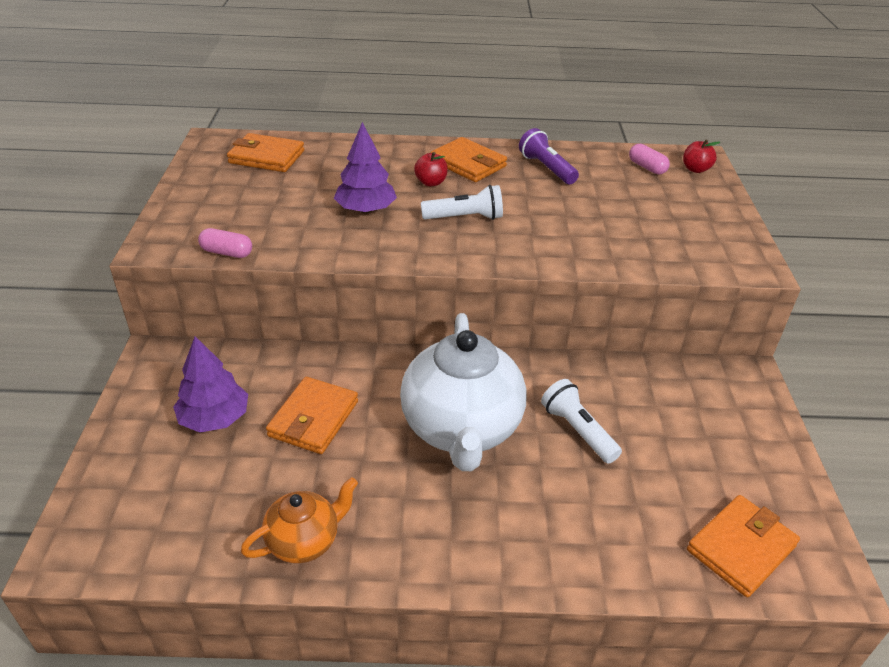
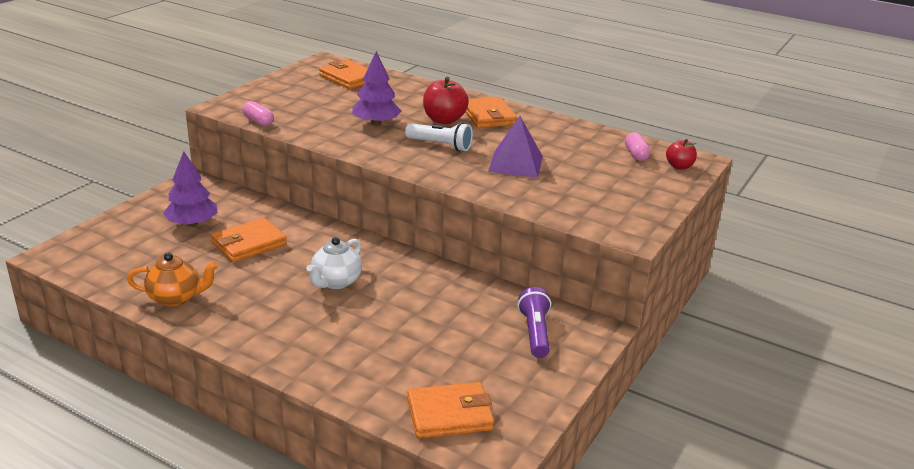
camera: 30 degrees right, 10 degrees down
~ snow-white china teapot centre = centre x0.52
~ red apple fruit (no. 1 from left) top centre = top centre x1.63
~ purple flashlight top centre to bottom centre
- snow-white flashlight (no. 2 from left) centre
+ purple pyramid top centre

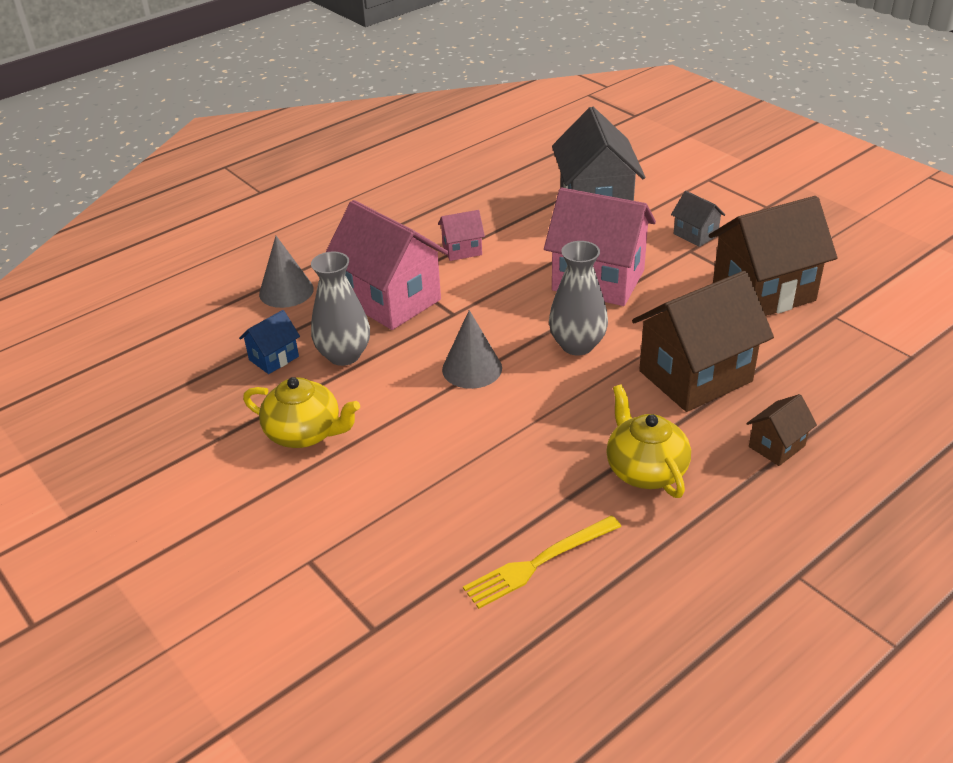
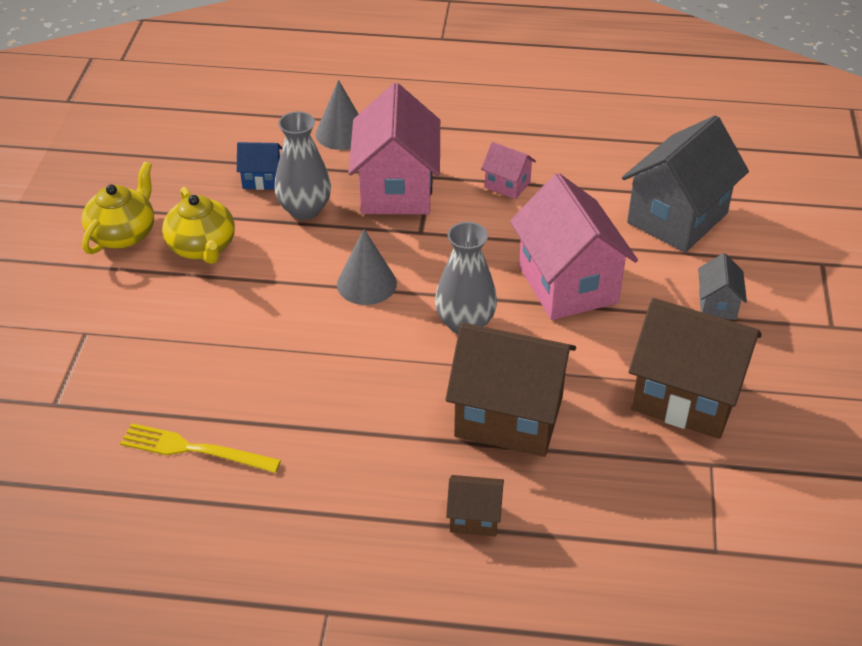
camera: 45 degrees right, 5 degrees up
~ yellow china teapot (no. 2 from left in the first image) middle right to yellow china teapot (no. 1 from left) top left

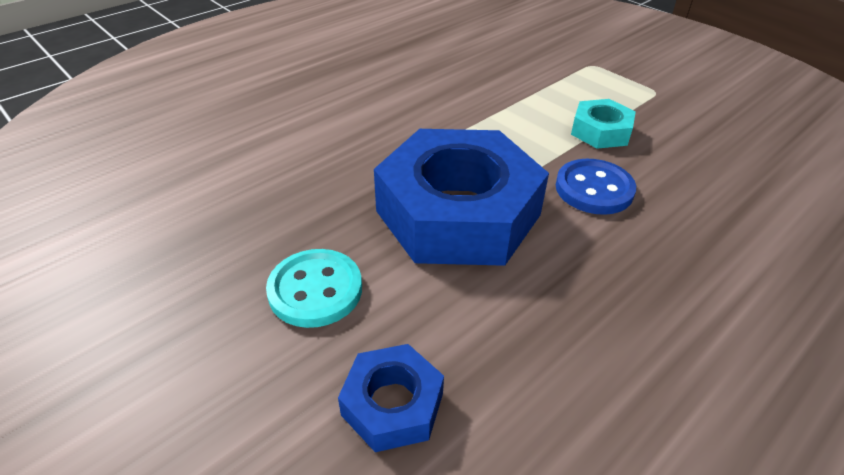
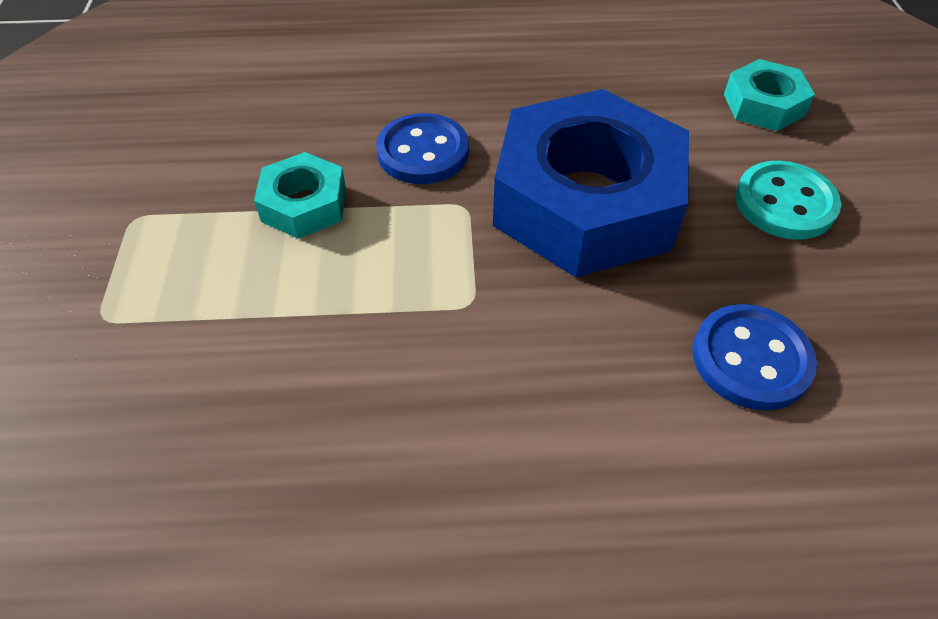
camera: 140 degrees left, 10 degrees up
~ blue hexagon nut (no. 1 from left) bottom centre to turquoise hexagon nut (no. 2 from left) top right
+ blue shirt button (no. 2 from left) middle right

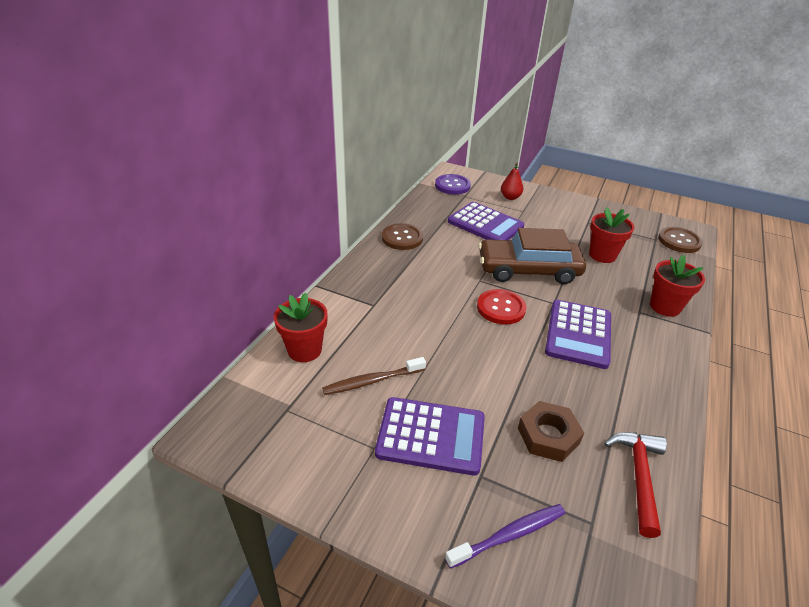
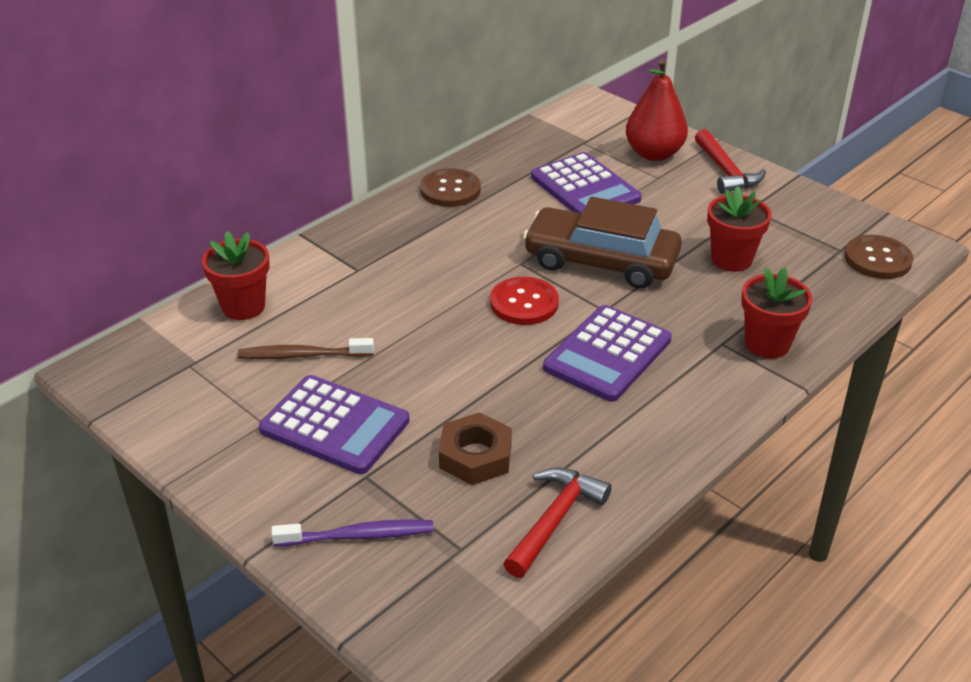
camera: 20 degrees right, 0 degrees up
- purple shirt button top centre
~ red pear top centre = top right x1.74
+ red claw hammer (no. 2 from left) top right

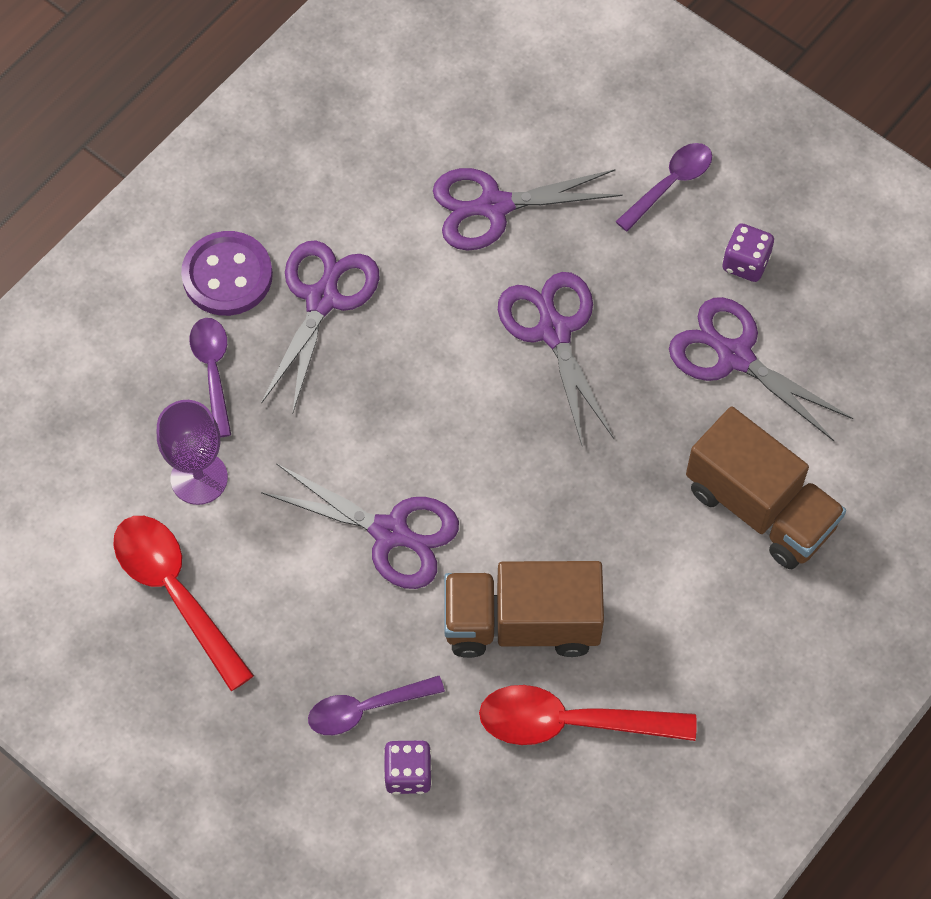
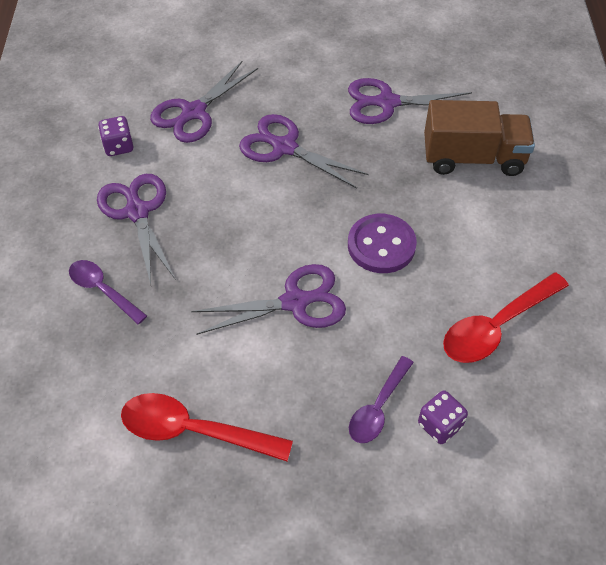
camera: 40 degrees left, 10 degrees down
- purple wine glass middle left
~ purple shirt button top left to centre
- dark brown toy truck (no. 1 from left) bottom centre
- purple spoon (no. 3 from left) top right
~ purple die (no. 2 from left in the first image) top right to purple die (no. 1 from left) top left

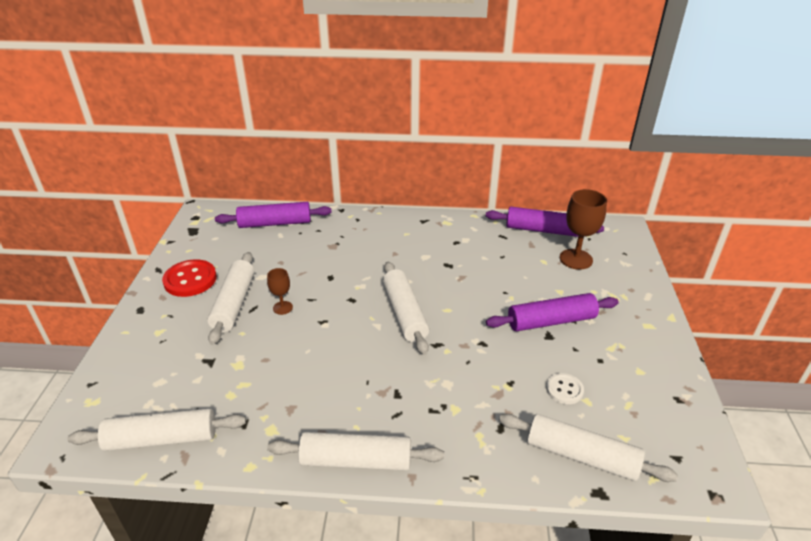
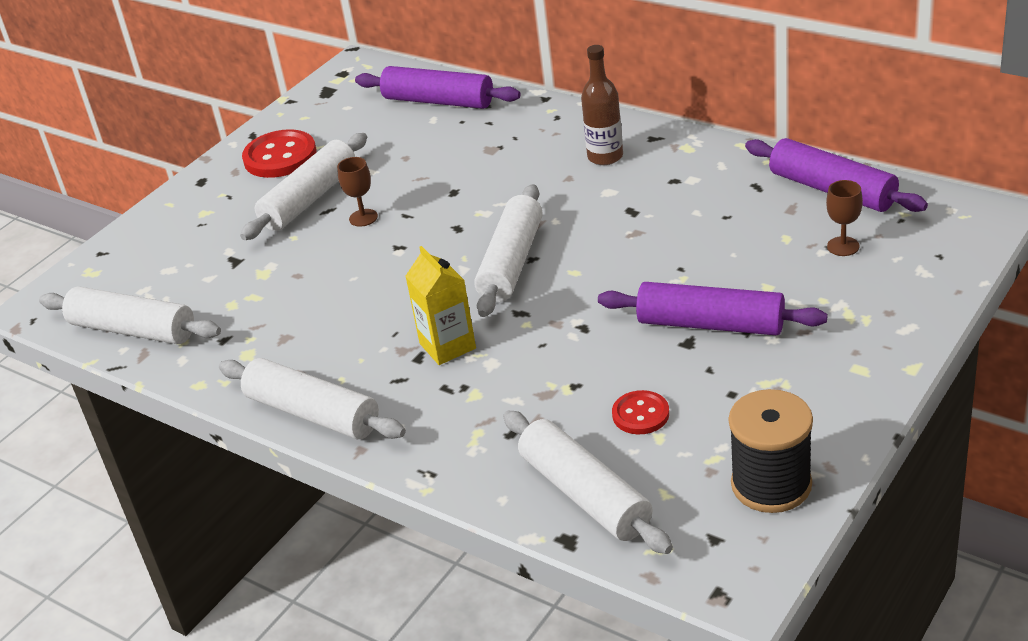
camera: 35 degrees right, 0 degrees up
~ snow-white shirt button bottom right to red shirt button (no. 2 from left) centre
~ dark brown wine glass (no. 2 from left) middle right = middle right x0.55
+ yellow juice carton centre
+ dark brown bottle top centre
+ black spool bottom right

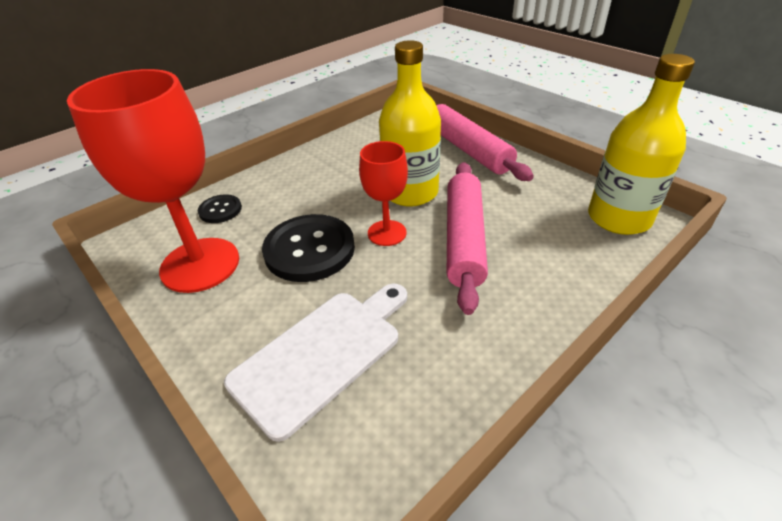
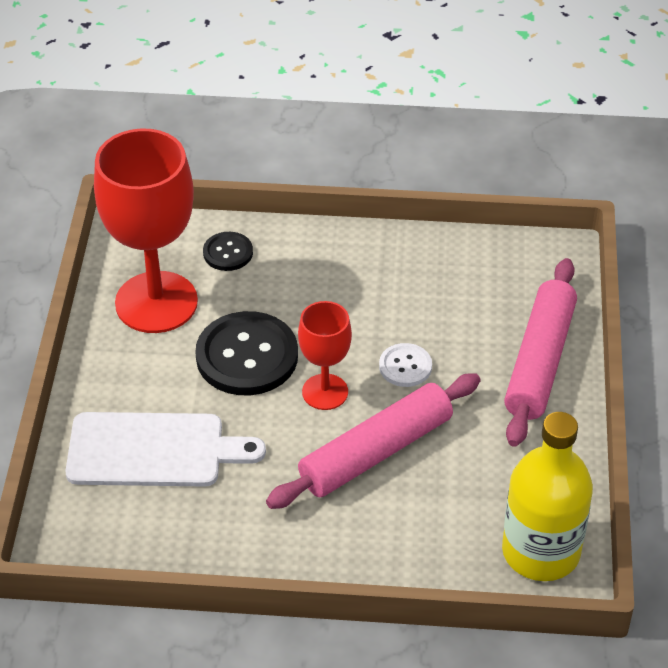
camera: 45 degrees right, 5 degrees up
~ yellow bottle (no. 1 from left) top centre to snow-white shirt button centre

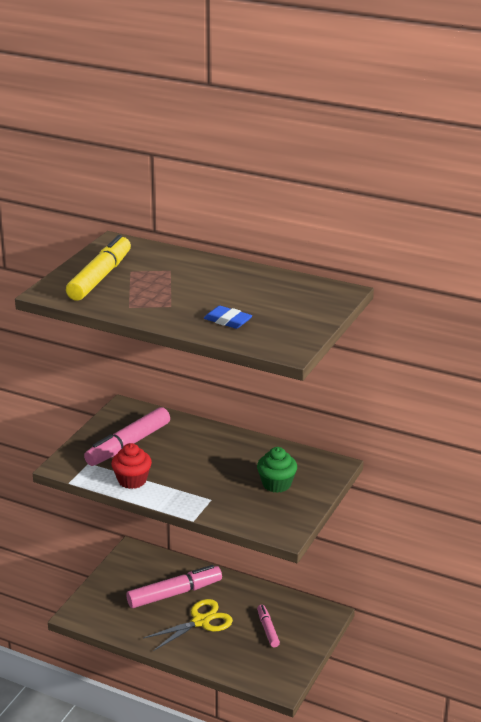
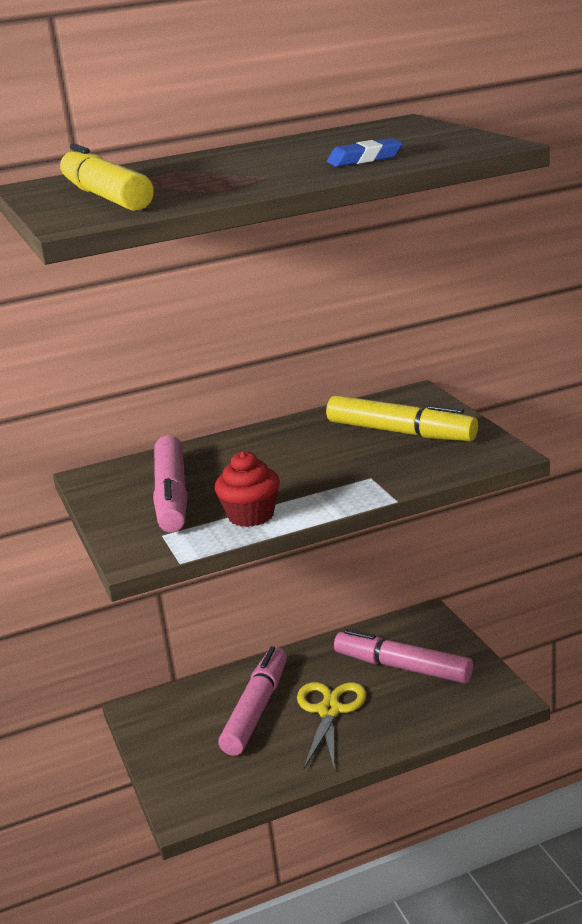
camera: 45 degrees left, 5 degrees down
~ emerald cupcake centre to yellow marker (no. 2 from left) middle right
~ rose-pink marker (no. 3 from left) bottom centre = bottom right x1.85

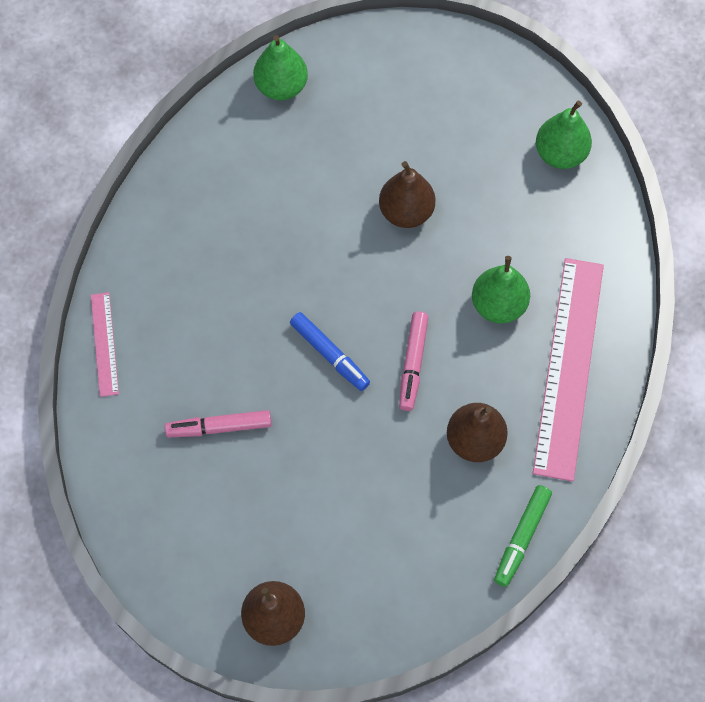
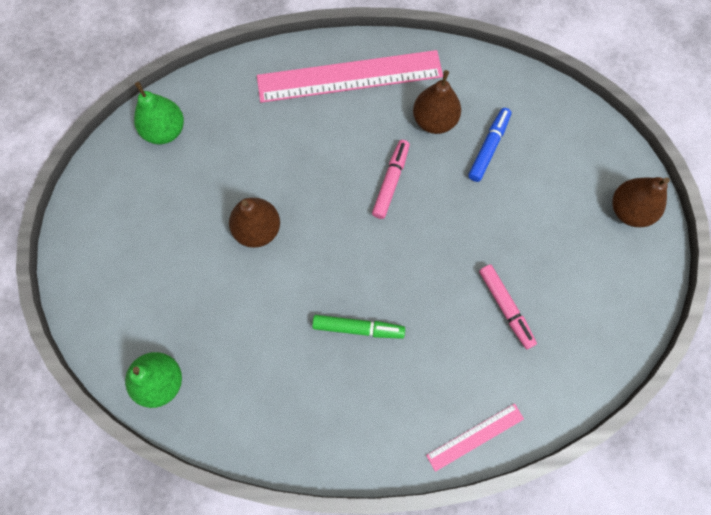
camera: 110 degrees left, 5 degrees up
~ blue marker centre to top right
~ rose-pink marker (no. 2 from left in the first image) centre = centre 60 degrees counterclockwise
- emerald pear (no. 2 from left) middle right
~ emerald marker bottom right to centre

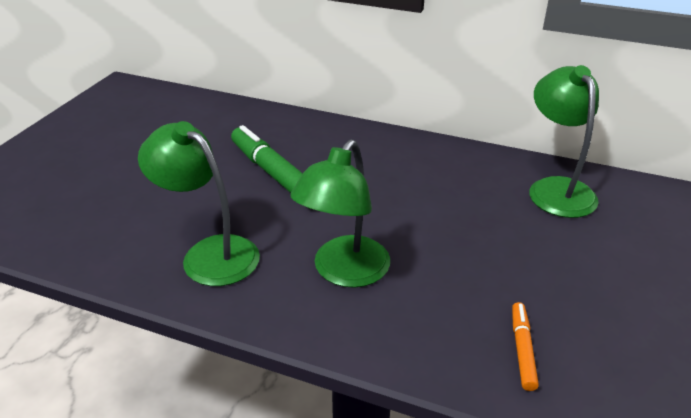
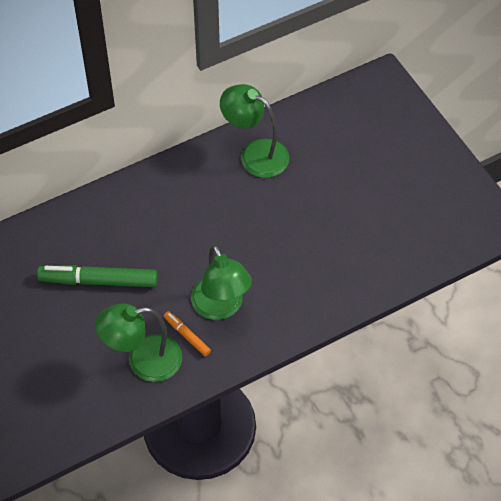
camera: 50 degrees left, 20 degrees up
~ orange-coloured marker bottom right to centre

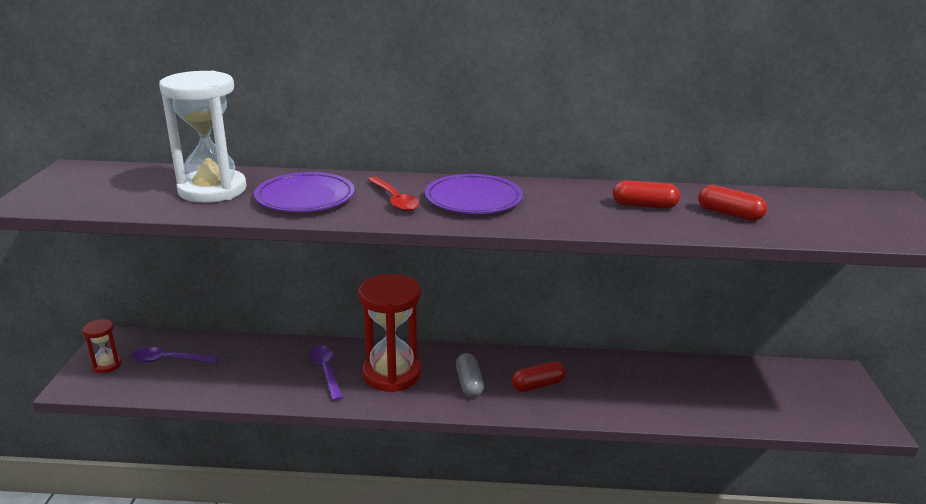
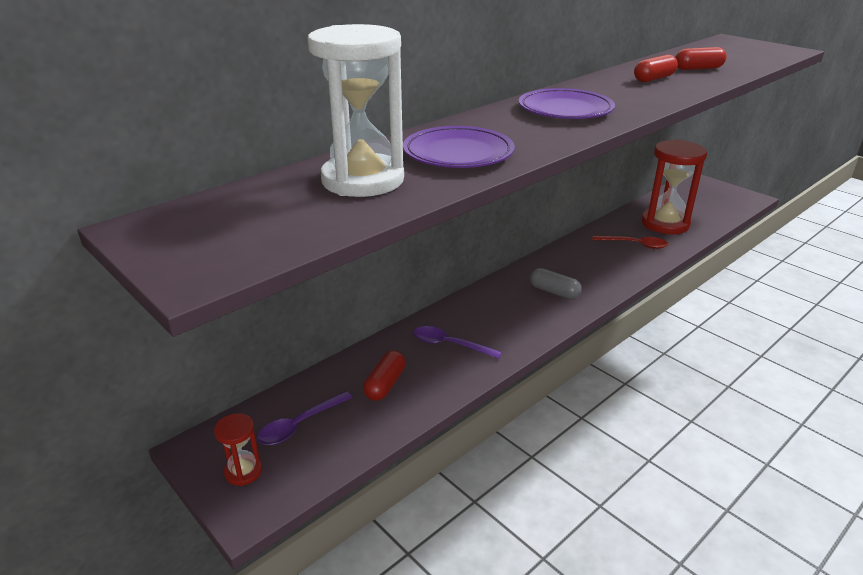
camera: 45 degrees left, 5 degrees up
~ red sand timer (no. 2 from left) centre to top right
~ red spoon centre to middle right
~ red pill (no. 1 from left) bottom centre to centre

